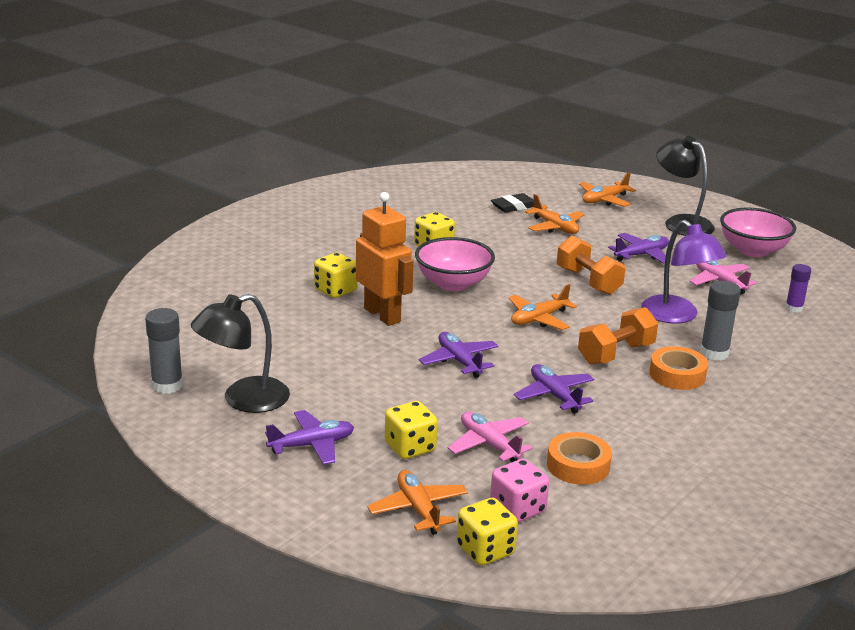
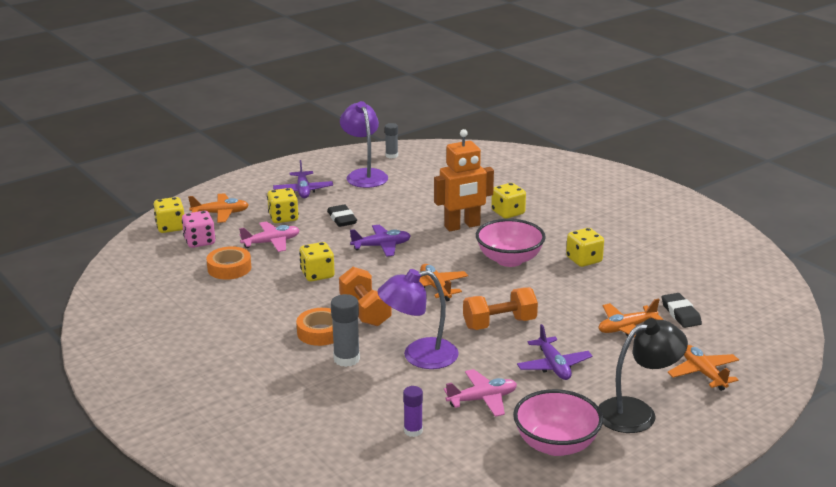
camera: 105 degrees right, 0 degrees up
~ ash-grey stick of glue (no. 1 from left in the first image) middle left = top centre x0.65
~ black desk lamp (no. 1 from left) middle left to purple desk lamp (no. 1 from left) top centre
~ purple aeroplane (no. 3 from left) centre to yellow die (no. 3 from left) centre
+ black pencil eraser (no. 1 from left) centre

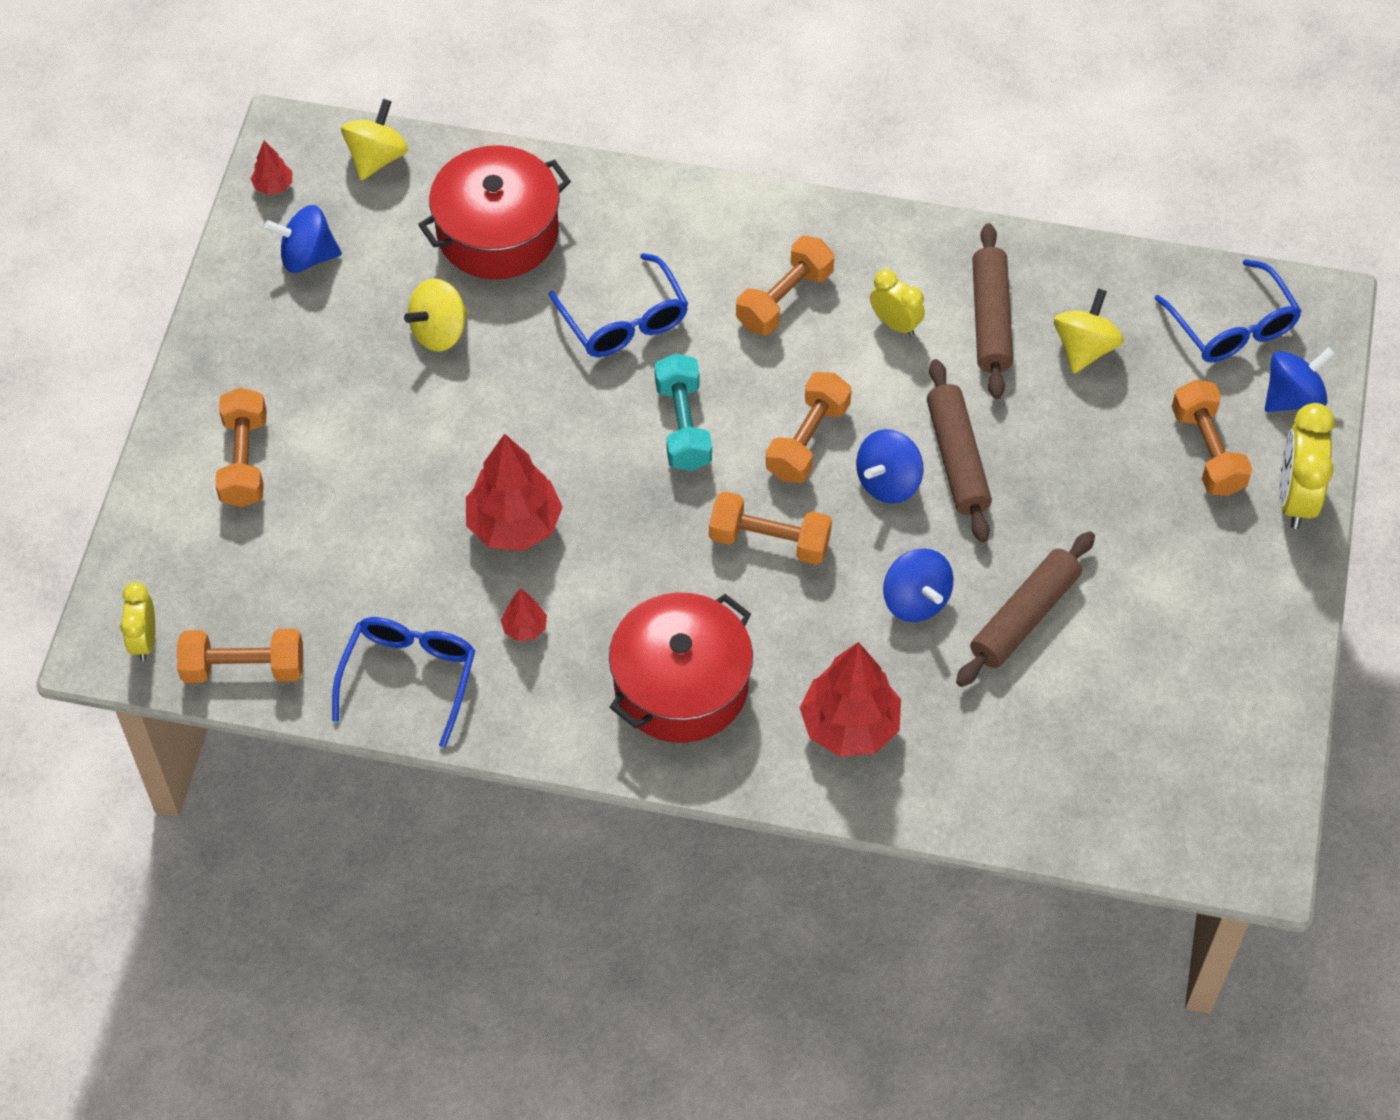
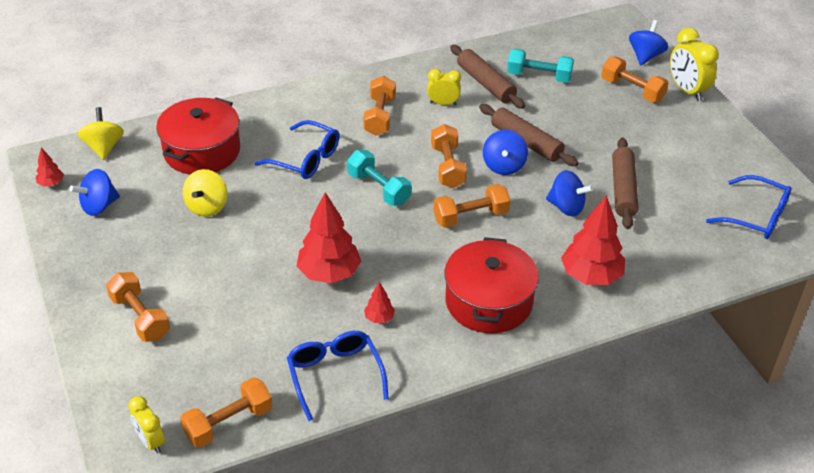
camera: 35 degrees left, 15 degrees down
~ yellow spinning top (no. 3 from left) top right to turquoise hand weight (no. 2 from left) top centre
~ blue glasses (no. 3 from left) top right to middle right

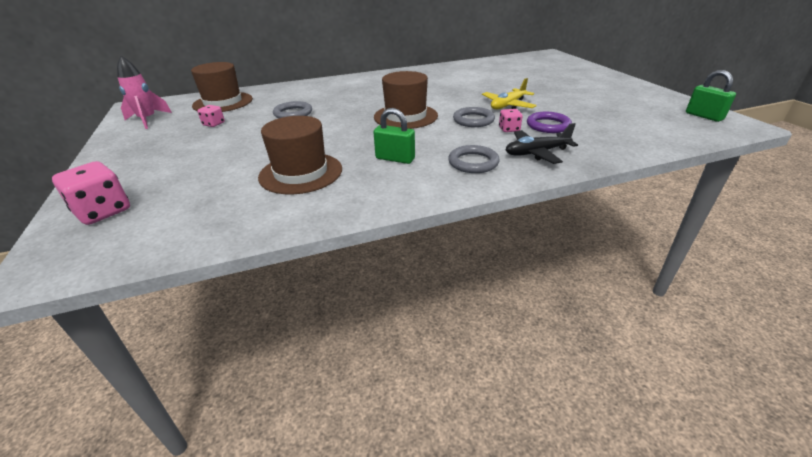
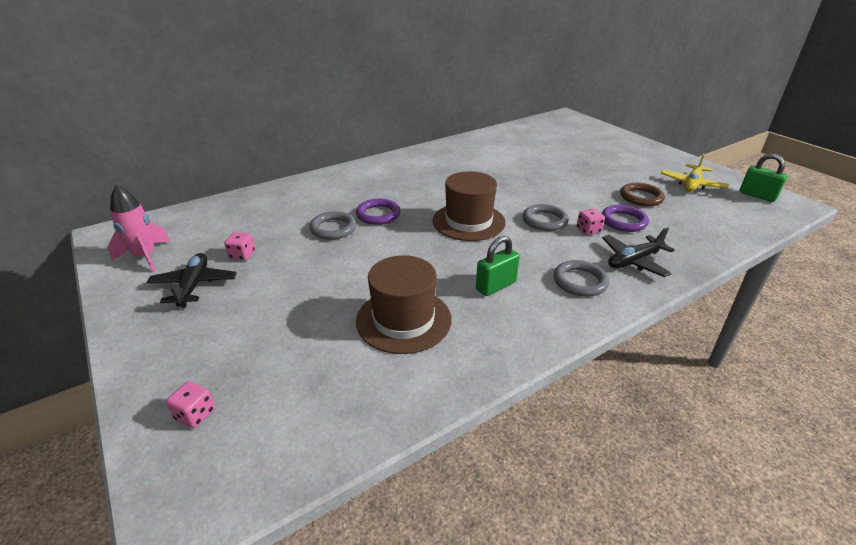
camera: 15 degrees left, 0 degrees up
~ rose-pink die (no. 1 from left) middle left = bottom left x0.56
- dark brown top hat (no. 1 from left) top left
~ emerald lock (no. 1 from left) top centre = centre 45 degrees counterclockwise
~ yellow aeroplane top centre to top right
+ black aeroplane (no. 1 from left) middle left
+ purple ring (no. 1 from left) centre
+ dark brown ring middle right

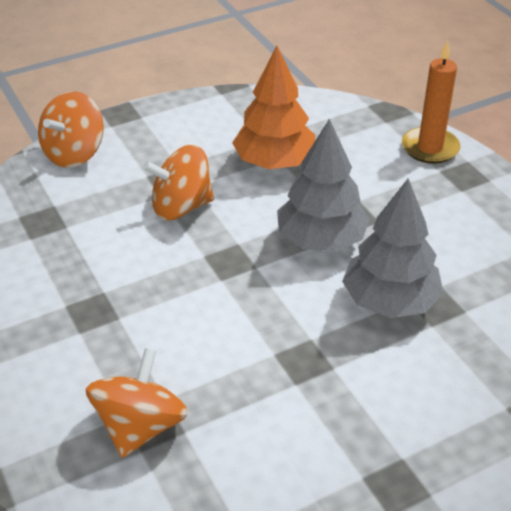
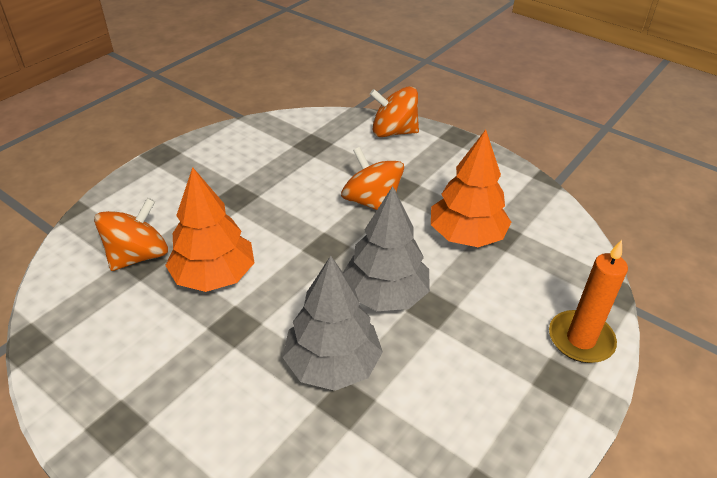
camera: 65 degrees right, 0 degrees up
~ orange-coloured spinning top (no. 2 from left in the first image) bottom left = middle left 45 degrees counterclockwise
+ orange-coloured tree (no. 1 from left) middle left

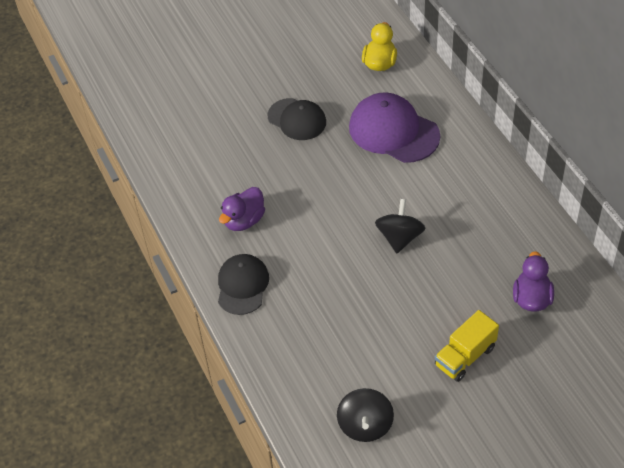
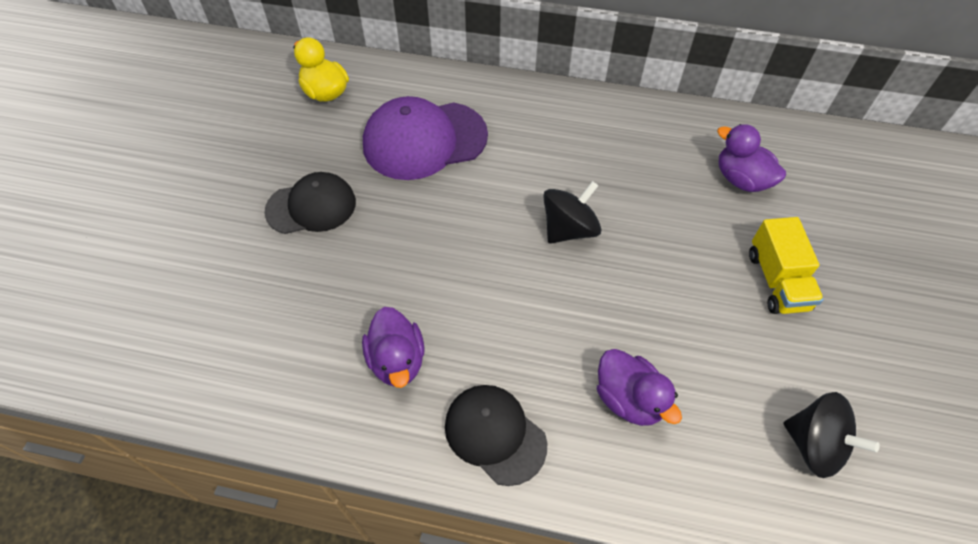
camera: 55 degrees left, 5 degrees up
~ black spinning top (no. 2 from left in the first image) centre = centre 90 degrees clockwise
+ purple rubber duck (no. 2 from left) bottom centre

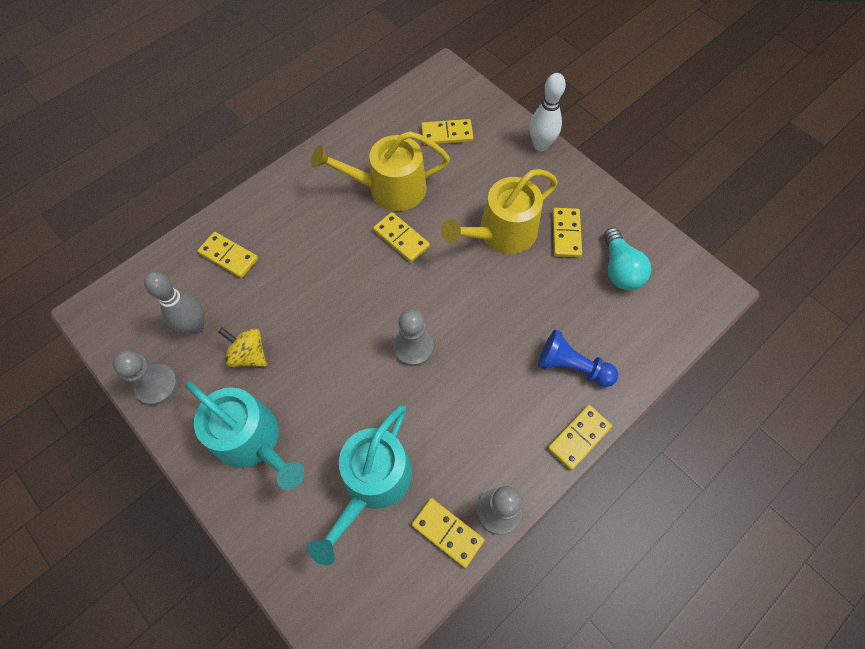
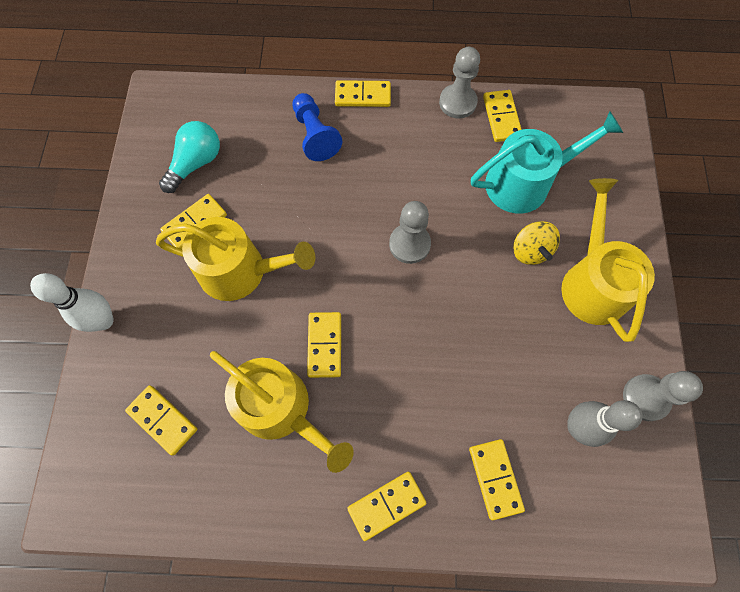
camera: 135 degrees left, 5 degrees up
~ turquoise watering pot (no. 1 from left) bottom left to yellow watering pot (no. 3 from left) middle right
~ yellow spinning top middle left to middle right
+ yellow domino (no. 5 from left) bottom centre

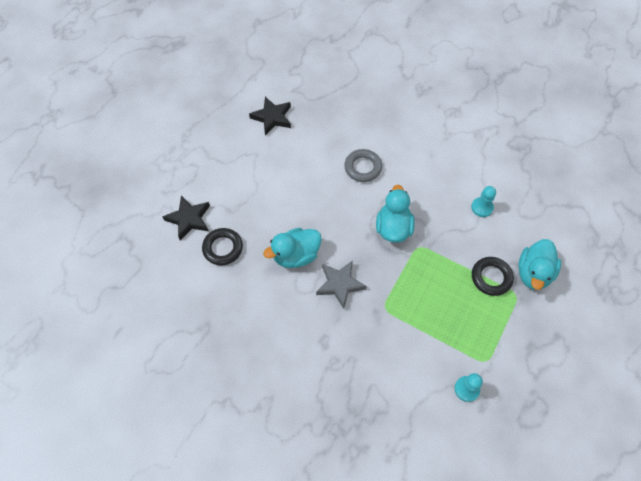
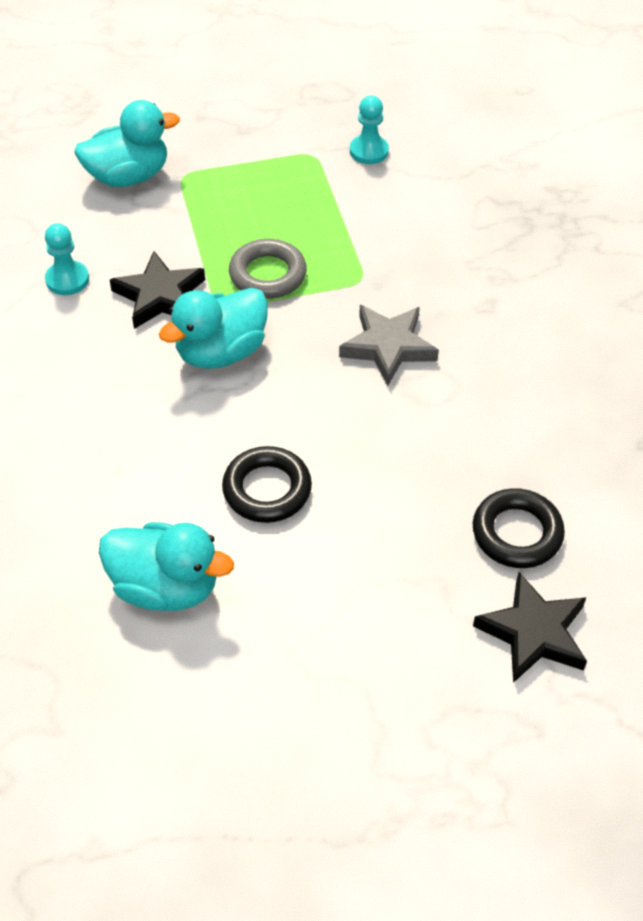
camera: 135 degrees left, 10 degrees down
~ black star (no. 2 from left in the first image) top centre to black star (no. 1 from left) top left
~ turquoise rubber duck (no. 1 from left in the first image) centre to turquoise rubber duck (no. 2 from left) middle left
~ ash-grey ring centre to top centre
~ black ring (no. 2 from left in the first image) middle right to black ring (no. 1 from left) centre

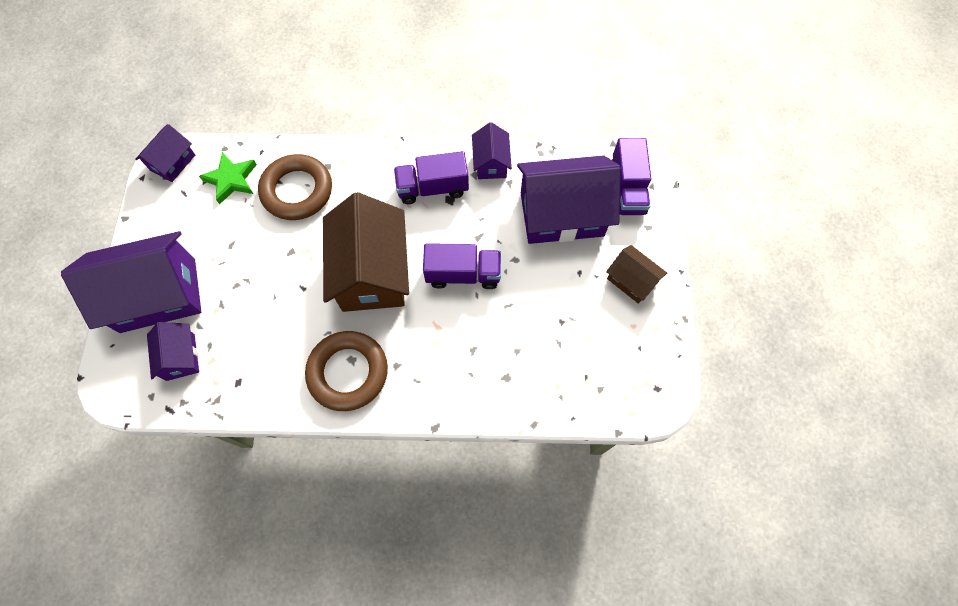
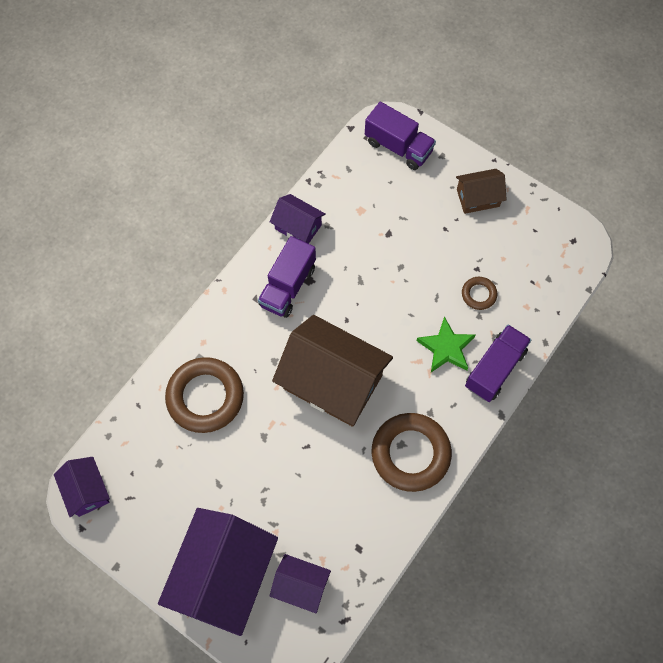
camera: 55 degrees left, 0 degrees up
~ emerald star top left to middle right
~ purple toy truck (no. 2 from left in the first image) centre to purple toy truck (no. 3 from left) middle right
- purple cottage (no. 5 from left) top centre
+ dark brown ring (no. 3 from left) middle right

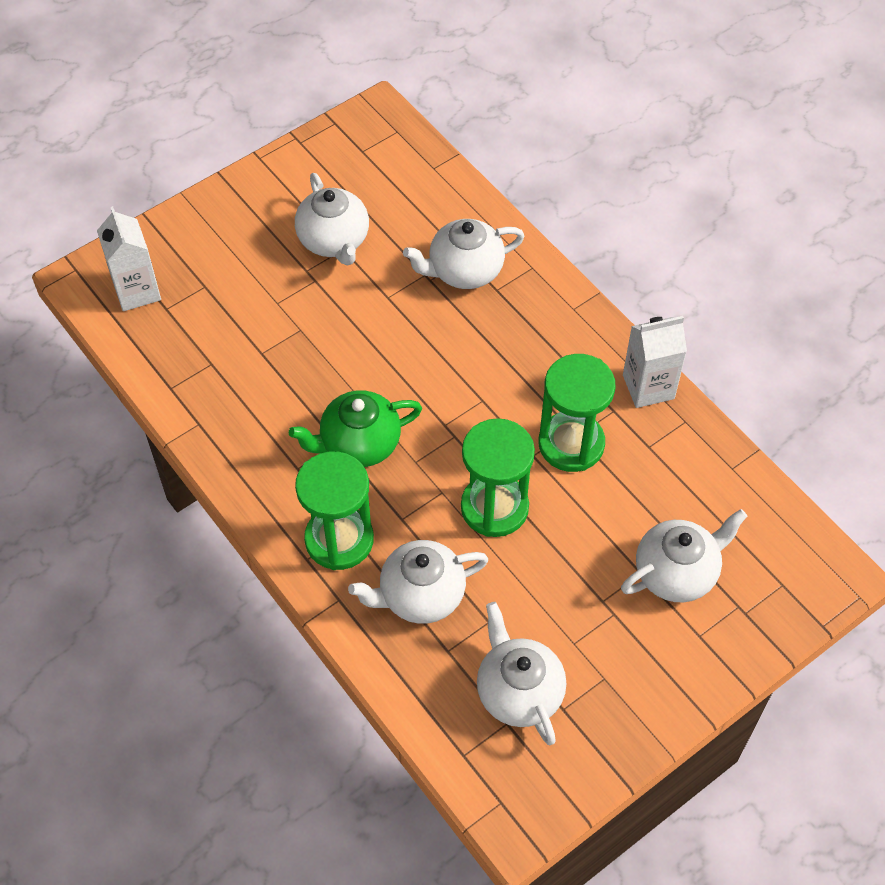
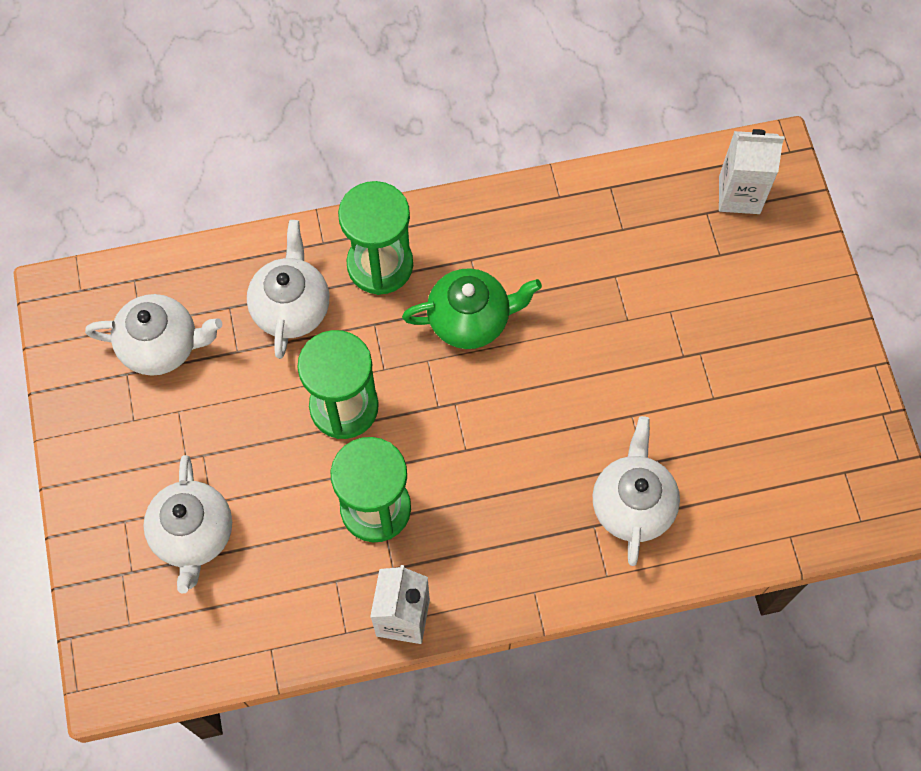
camera: 115 degrees right, 10 degrees up
~ emerald china teapot centre = centre 75 degrees clockwise
- snow-white china teapot (no. 1 from left) top centre

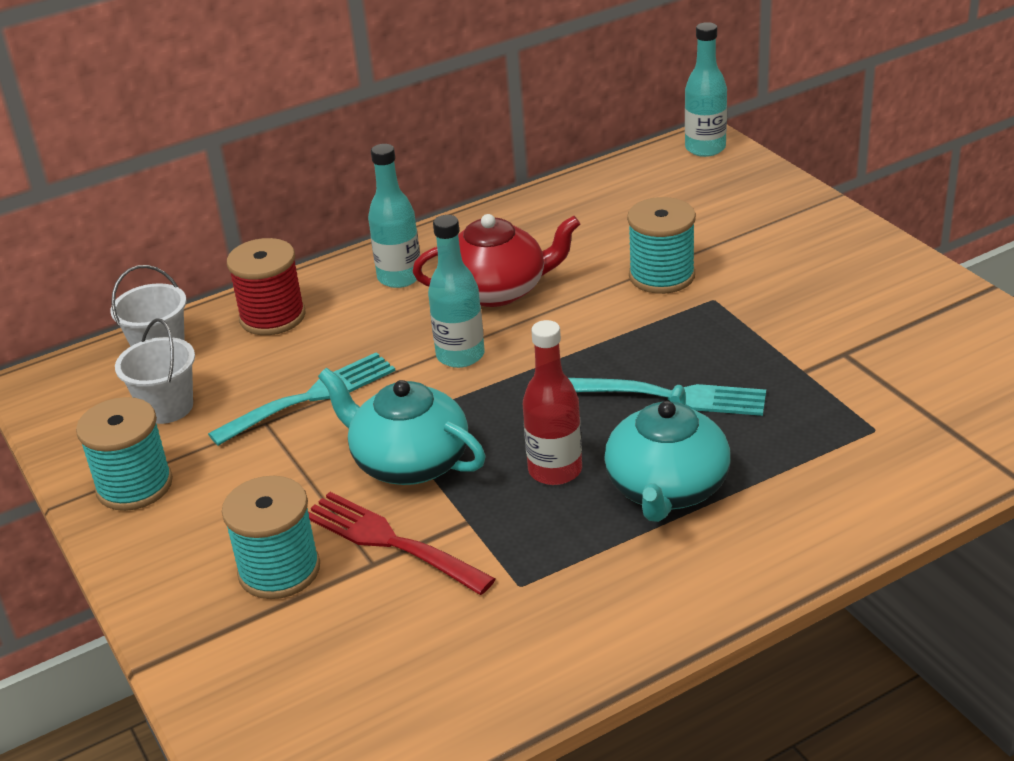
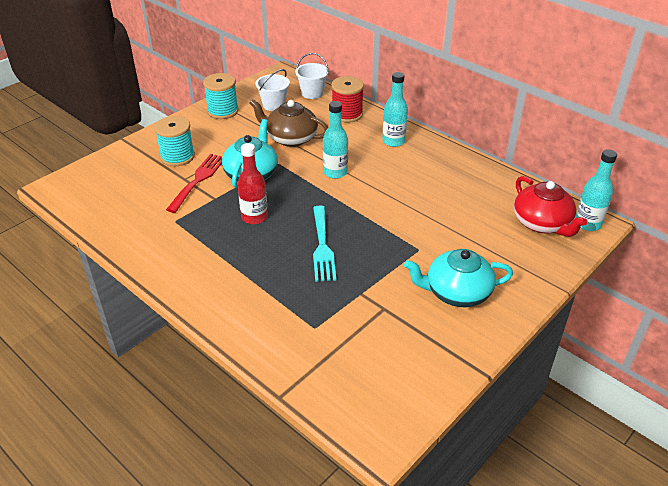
camera: 70 degrees right, 5 degrees up
~ turquoise fork (no. 1 from left) middle left to dark brown china teapot top centre
~ red china teapot centre to middle right
~ turquoise china teapot (no. 2 from left) centre to middle right
- turquoise spool (no. 3 from left) top centre

